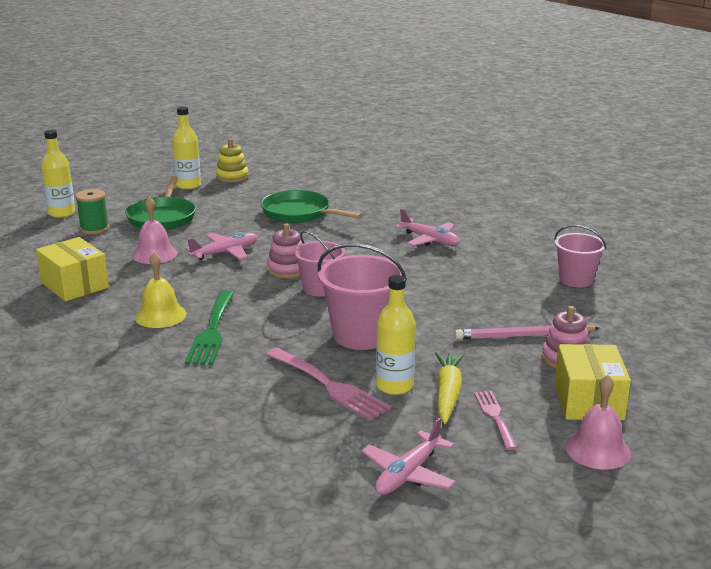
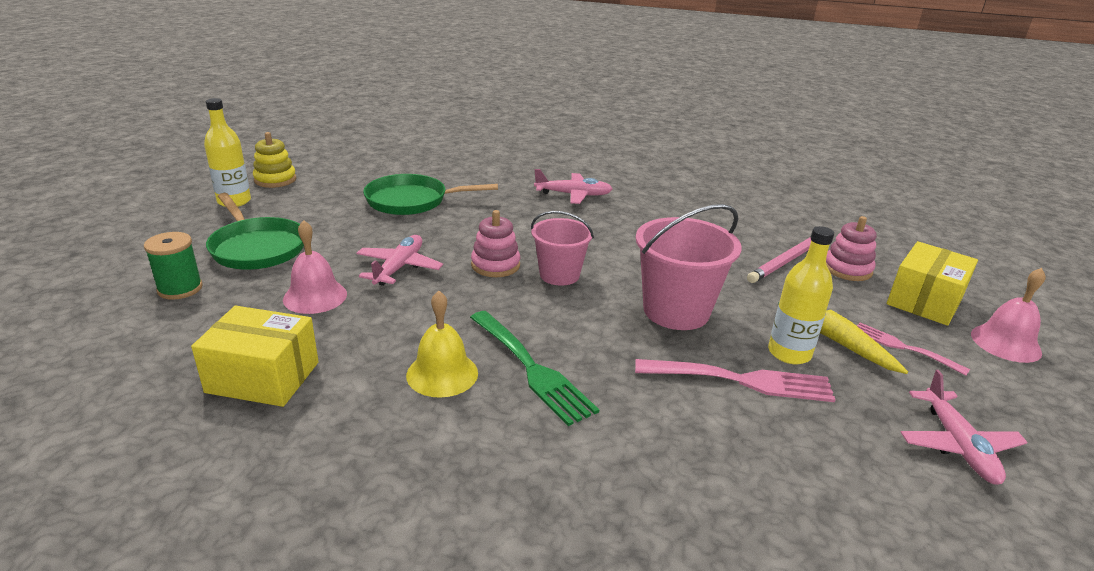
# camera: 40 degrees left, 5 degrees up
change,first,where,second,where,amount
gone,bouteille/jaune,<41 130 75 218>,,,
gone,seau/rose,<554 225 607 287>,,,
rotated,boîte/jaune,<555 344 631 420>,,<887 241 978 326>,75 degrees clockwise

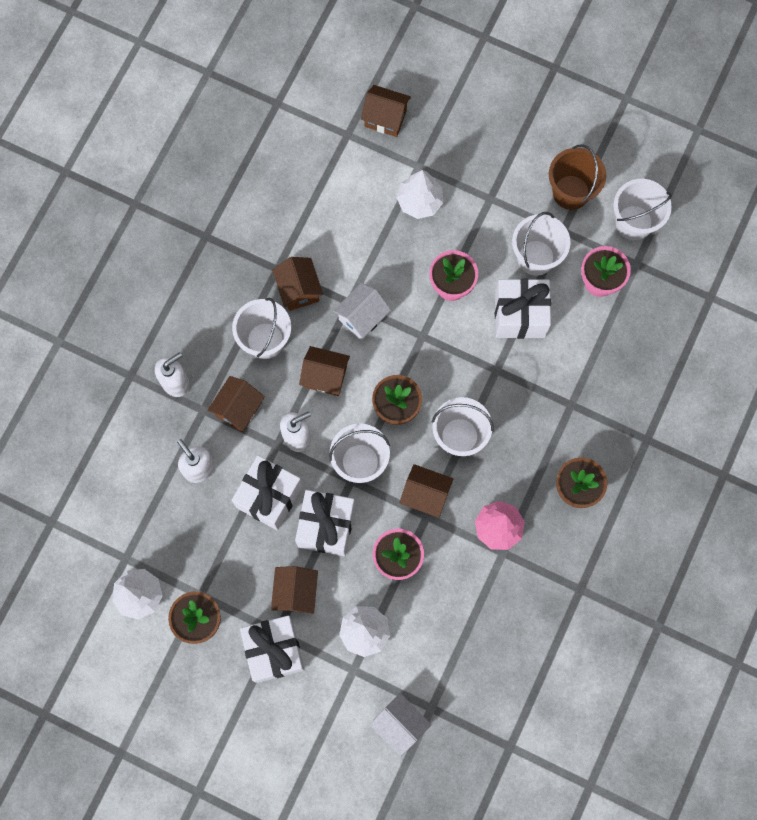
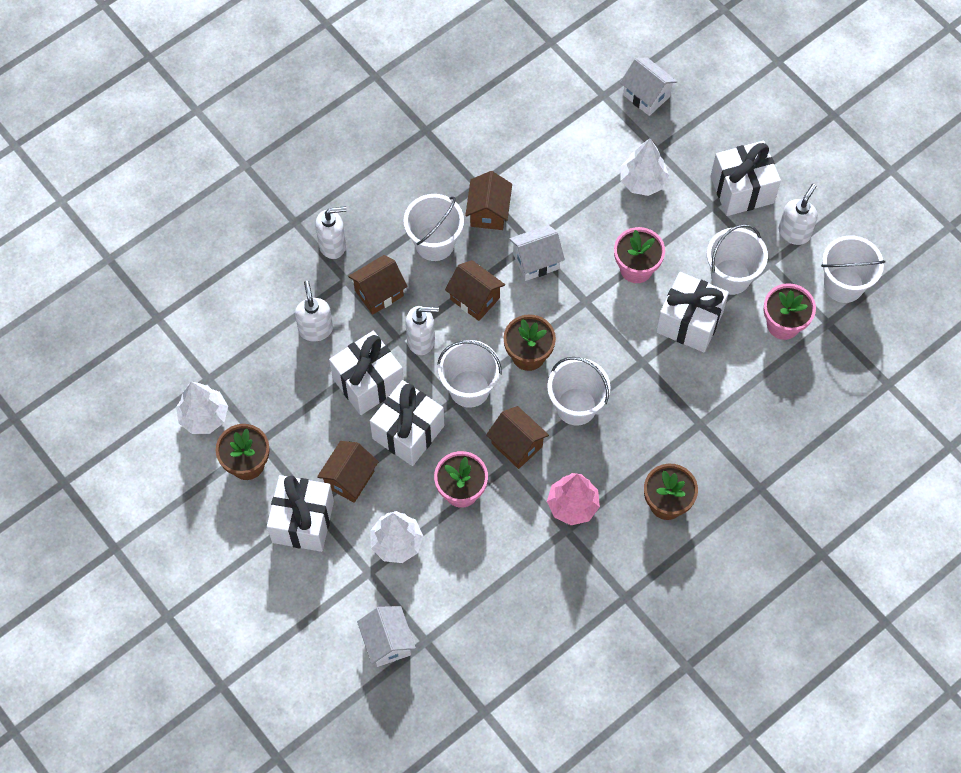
# camera: 25 degrees right, 10 degrees down
change,first,where,second,where,amount
repainted,maison/marron,<361 85 411 137>,maison/blanc,<620 58 678 116>,
swapped,seau/marron,<549 144 606 210>,distributeur de savon/blanc,<778 184 818 245>,
new,,,cadeau/blanc,<710 141 781 216>,

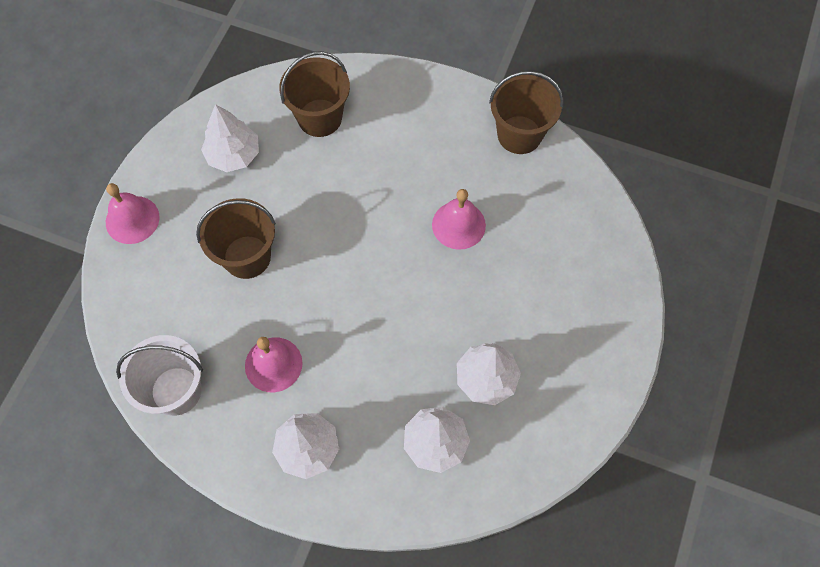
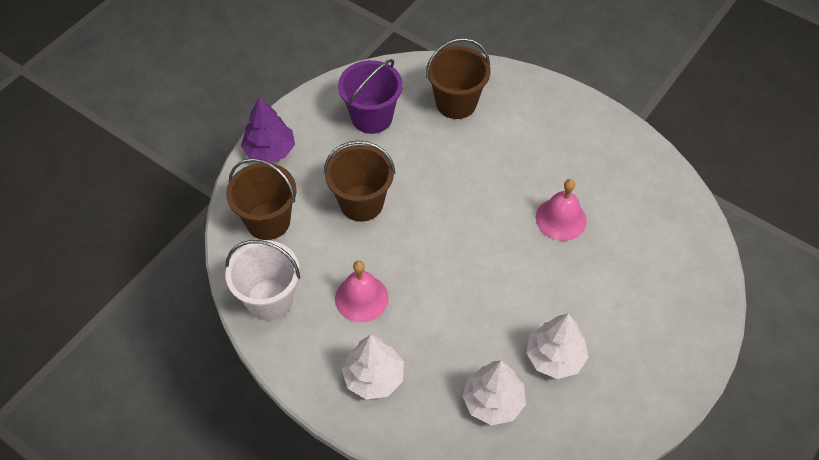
# camera: 15 degrees right, 10 degrees down
change,first,where,second,where,amount
swapped,cloche/rose,<106 183 159 244>,arbre/violet,<241 97 295 163>,
swapped,arbre/blanc,<201 104 259 172>,seau/violet,<338 59 403 134>,
shifted,seau/marron,<489 71 564 154>,,<226 158 297 240>,

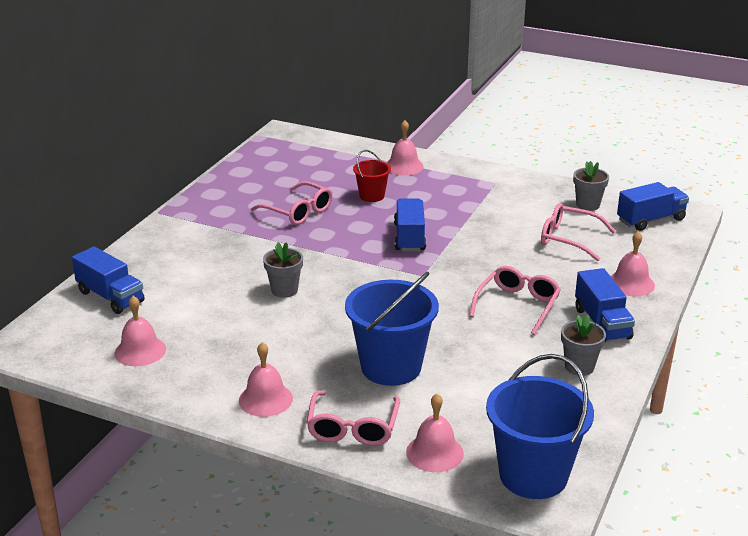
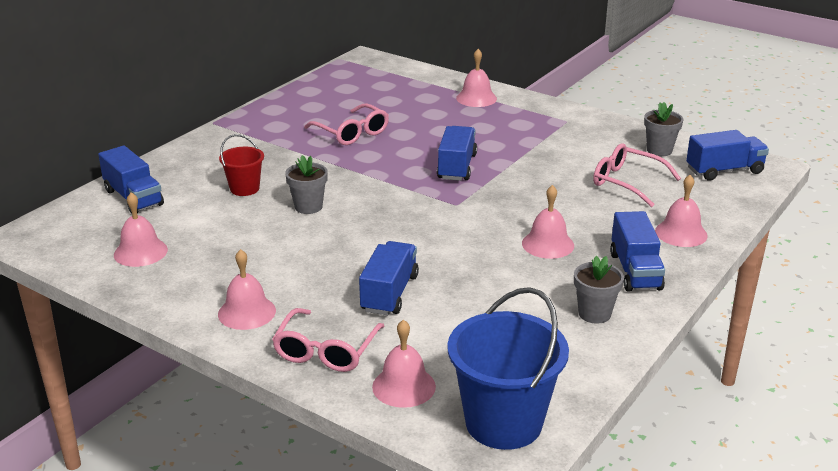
# camera: 10 degrees right, 0 degrees up
change,first,where,second,where,amount
swapped,seau/bleu,<345 272 439 386>,camion/bleu,<359 241 419 315>,
shifted,seau/rouge,<353 150 391 202>,,<219 134 264 196>,
swapped,lunettes/rose,<469 266 561 335>,cloche/rose,<522 185 574 259>,

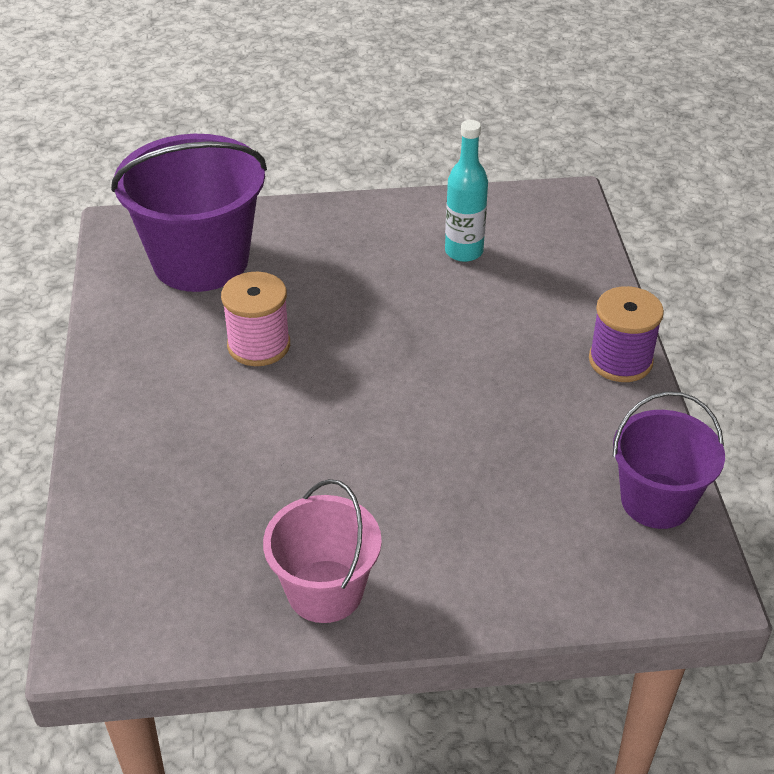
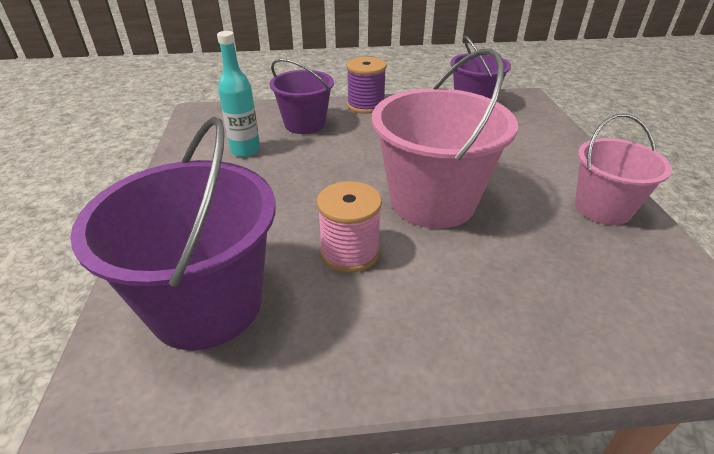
# camera: 90 degrees left, 5 degrees down
change,first,where,second,where,amount
new,,,seau/violet,<270 59 334 134>,
new,,,seau/rose,<372 48 518 229>,

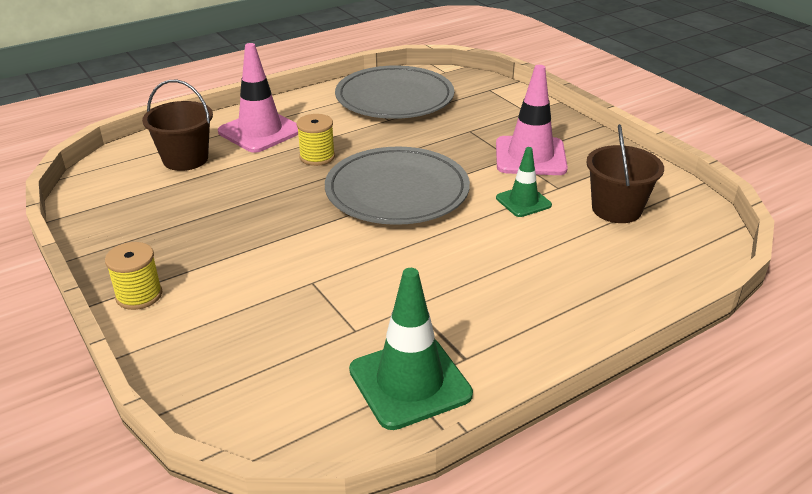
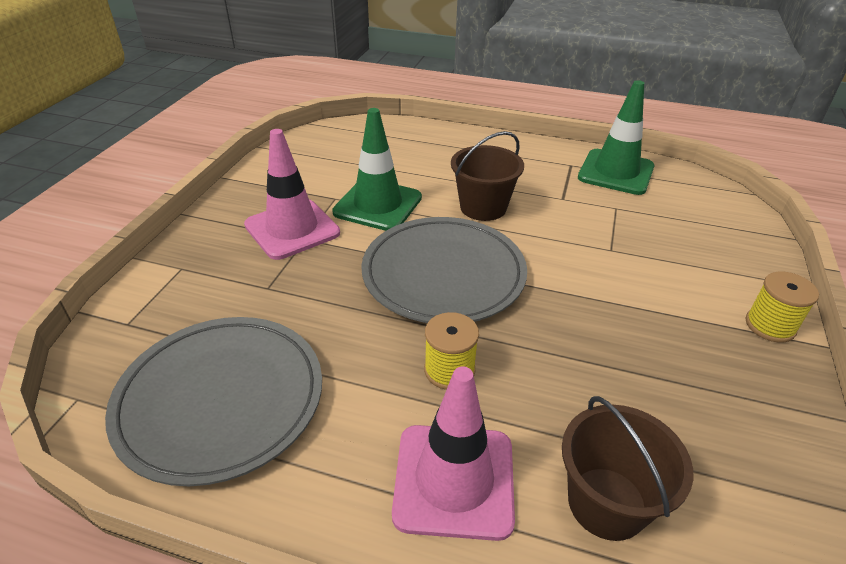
# camera: 130 degrees left, 5 degrees up
change,first,where,second,where,amount
scaled,cône de chantier/vert,<496 147 552 217>,,<332 108 422 231>,x1.72
shifted,seau/marron,<586 124 664 223>,,<451 131 524 221>,

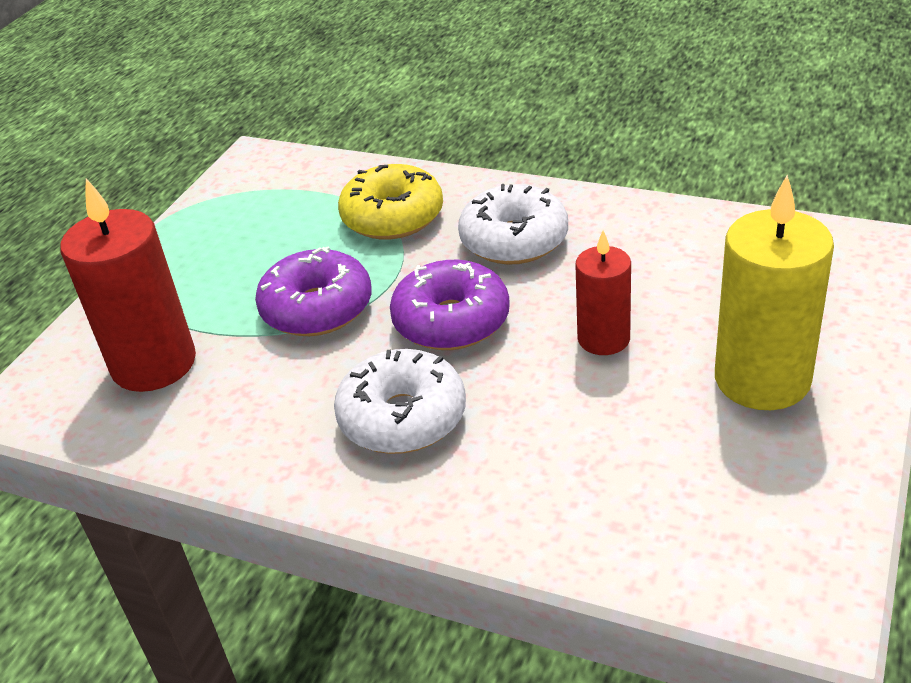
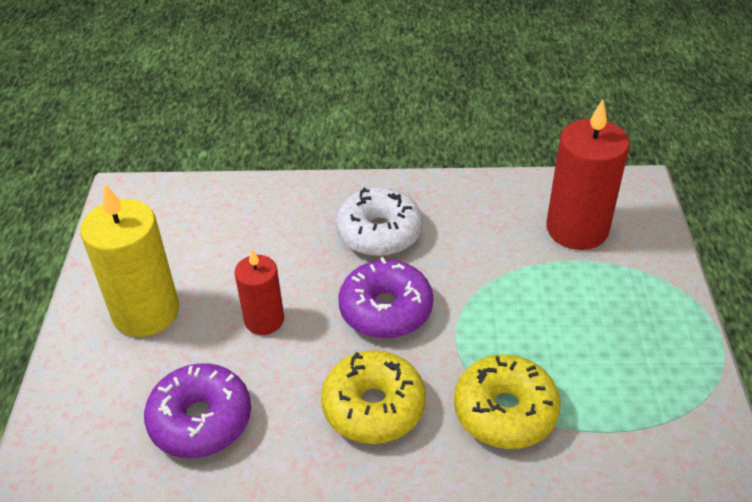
# camera: 155 degrees right, 5 degrees up
change,first,where,second,where,amount
shifted,beignet/violet,<255 246 372 336>,,<144 363 251 458>,
repainted,beignet/blanc,<458 184 568 265>,beignet/jaune,<321 350 426 444>,

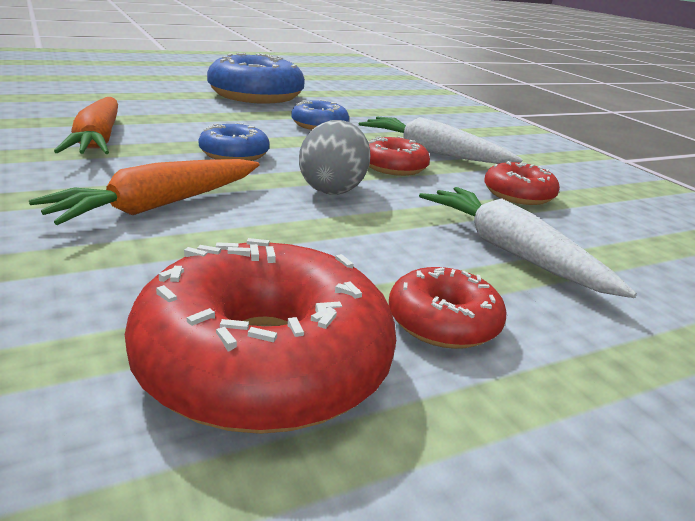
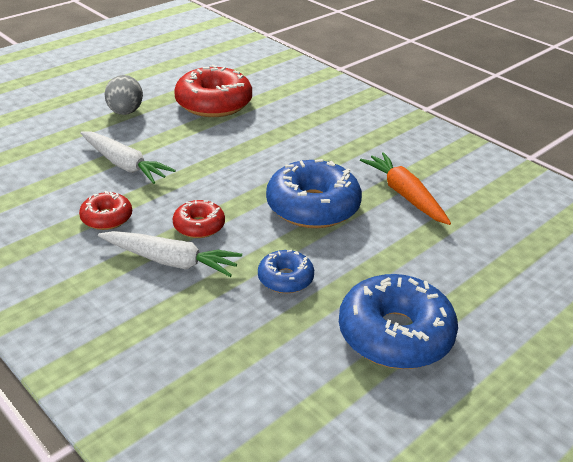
# camera: 165 degrees right, 10 degrees up
change,first,where,second,where,amount
gone,carotte/orange,<29 159 260 225>,,,
scaled,beignet/bleu,<199 123 269 161>,,<266 159 362 228>,x1.90
shifted,œuf/gris,<299 120 370 195>,,<104 75 143 115>,
gone,beignet/rouge,<389 267 506 349>,,,

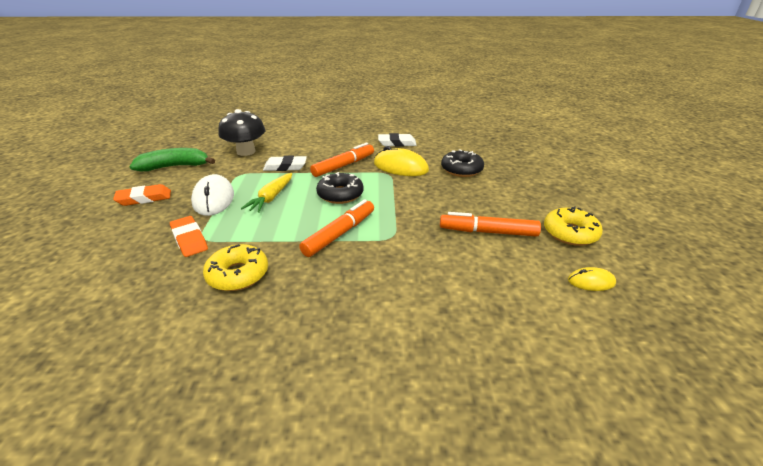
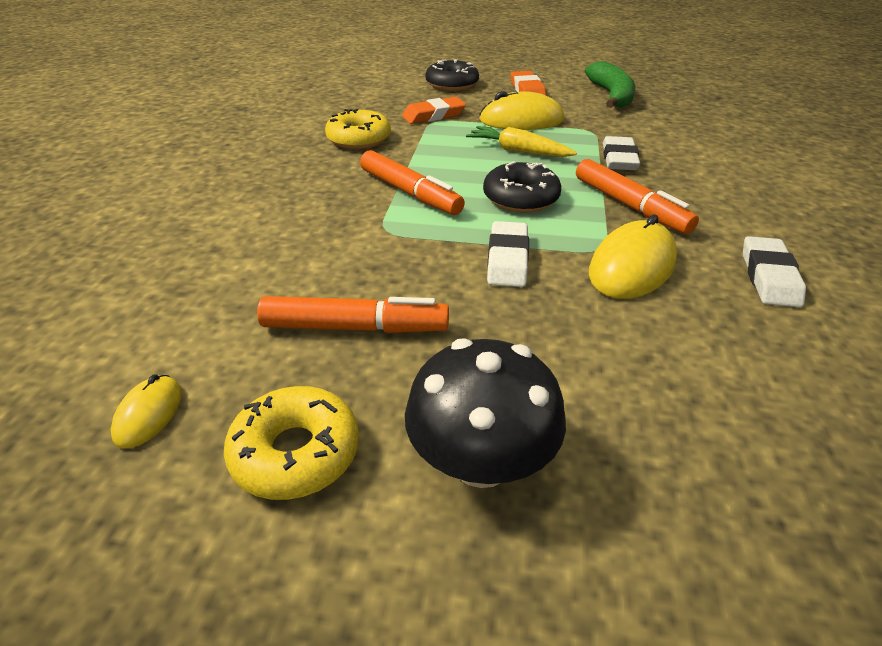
# camera: 100 degrees right, 5 degrees up
change,first,where,second,where,amount
repainted,souris/blanc,<191 174 234 216>,souris/jaune,<479 91 564 130>,
shifted,champignon/noir,<218 109 265 156>,,<405 338 566 488>,
rotated,feutre/orange,<440 212 541 237>,,<257 296 449 333>,75 degrees clockwise
shifted,beignet/noir,<441 149 484 177>,,<426 59 479 91>,
new,,,gomme/blanc,<487 221 529 287>,

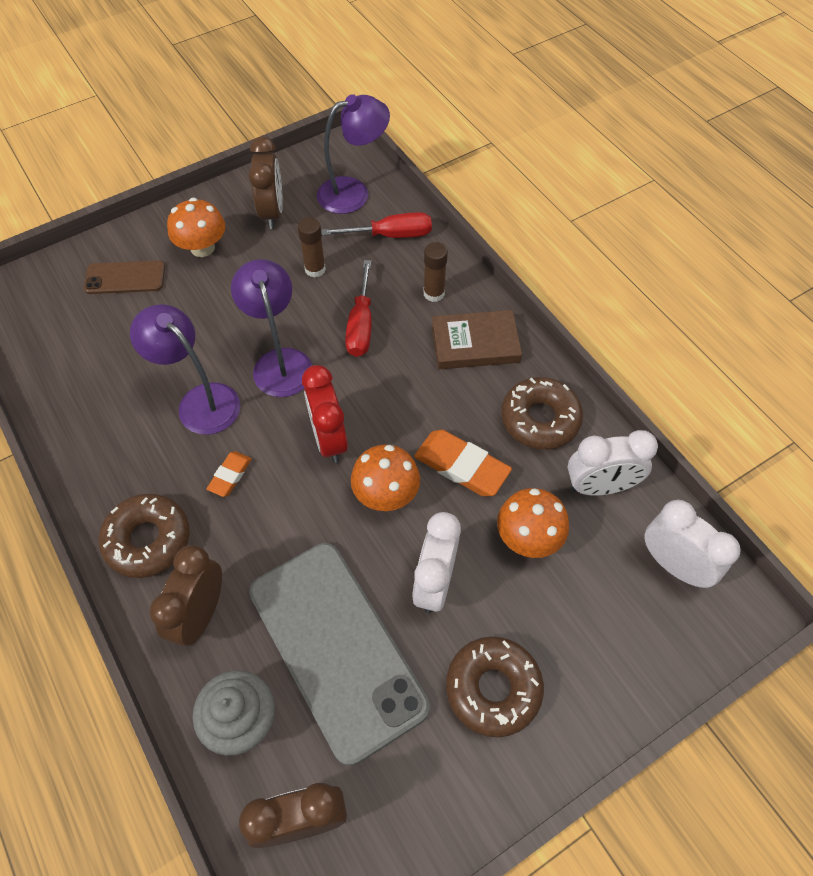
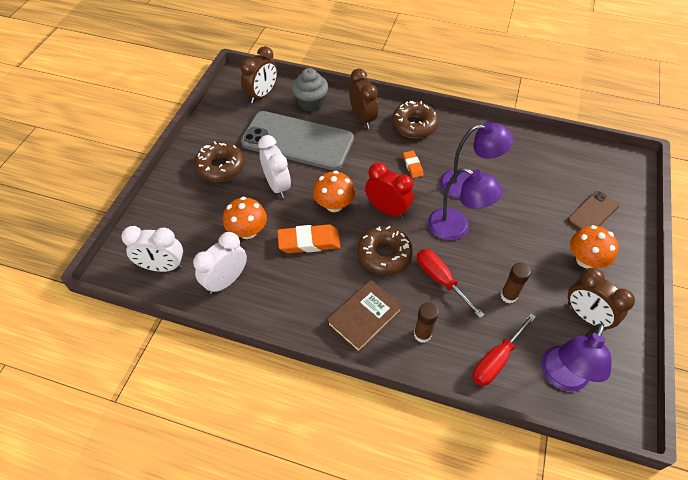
# camera: 140 degrees right, 5 degrees down
change,first,where,second,where,amount
shifted,beignet/marron,<501 377 583 450>,,<357 226 413 275>,

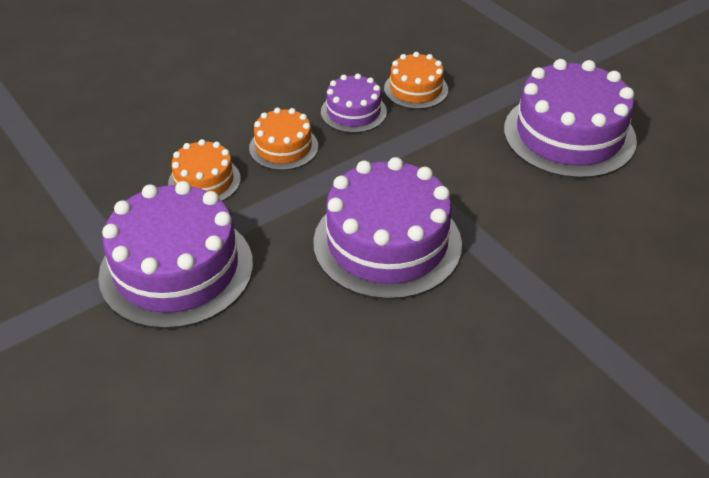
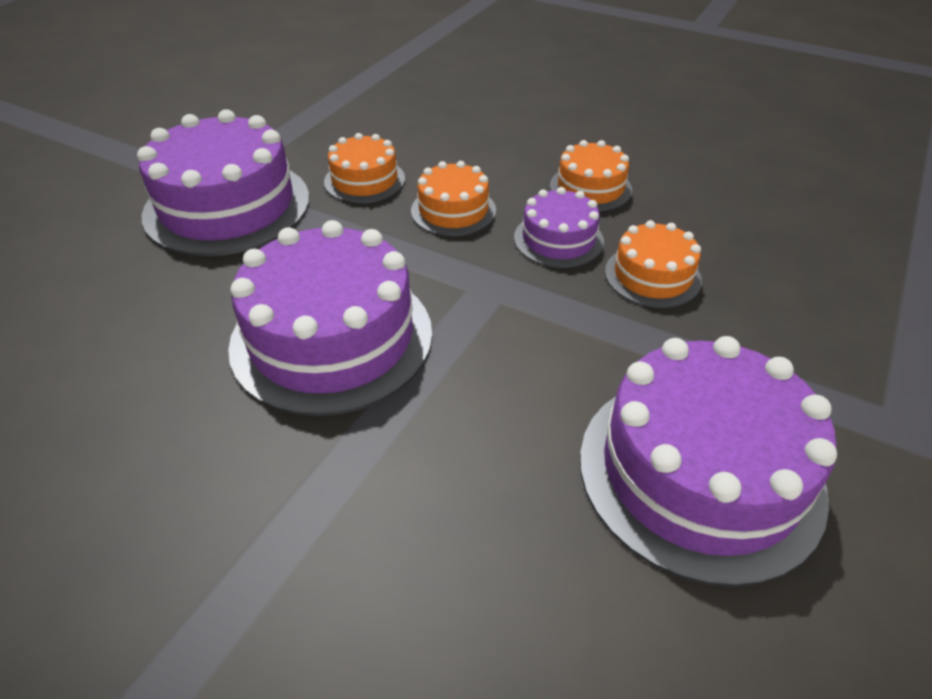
# camera: 65 degrees right, 0 degrees up
change,first,where,second,where,amount
new,,,gâteau/orange,<550 140 632 211>,

